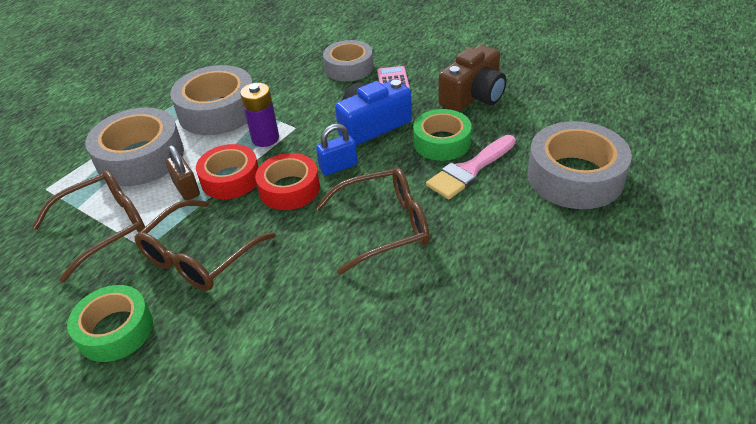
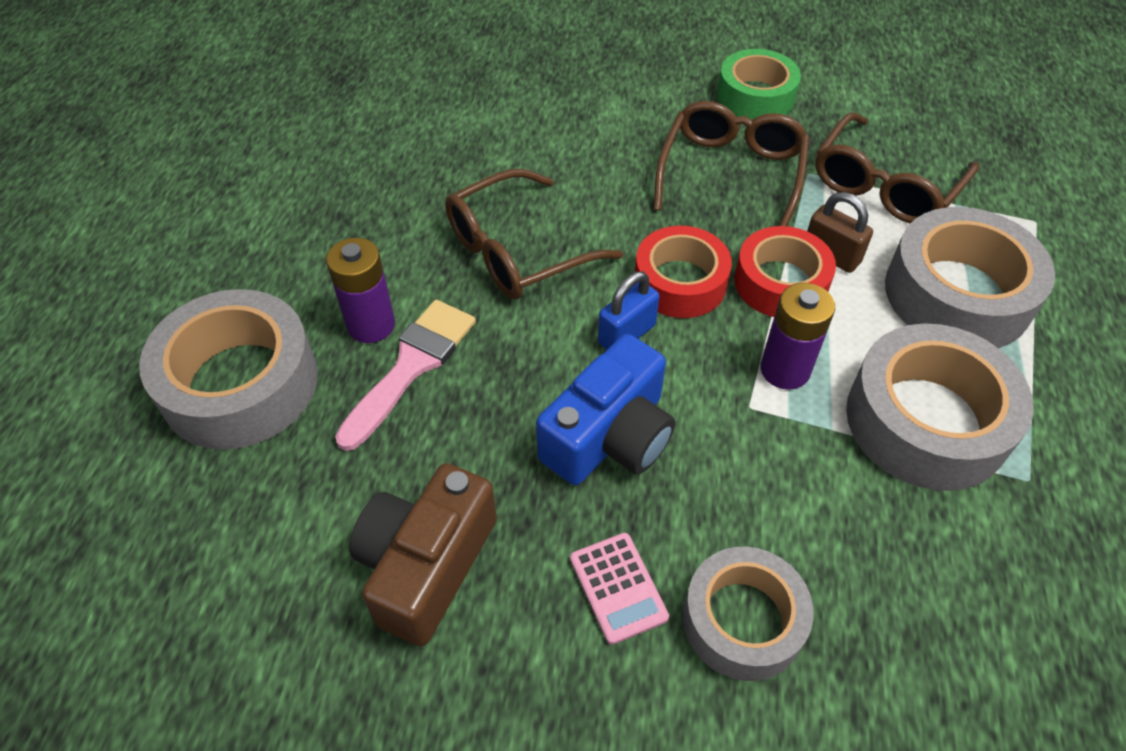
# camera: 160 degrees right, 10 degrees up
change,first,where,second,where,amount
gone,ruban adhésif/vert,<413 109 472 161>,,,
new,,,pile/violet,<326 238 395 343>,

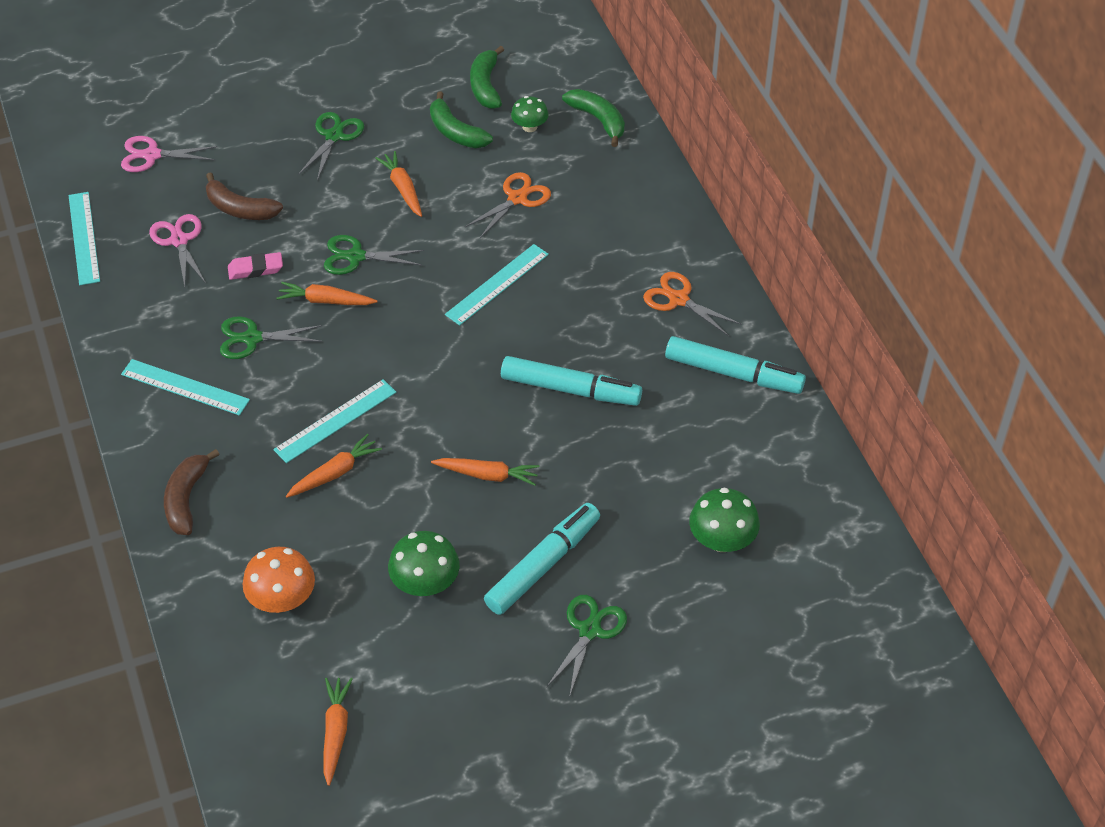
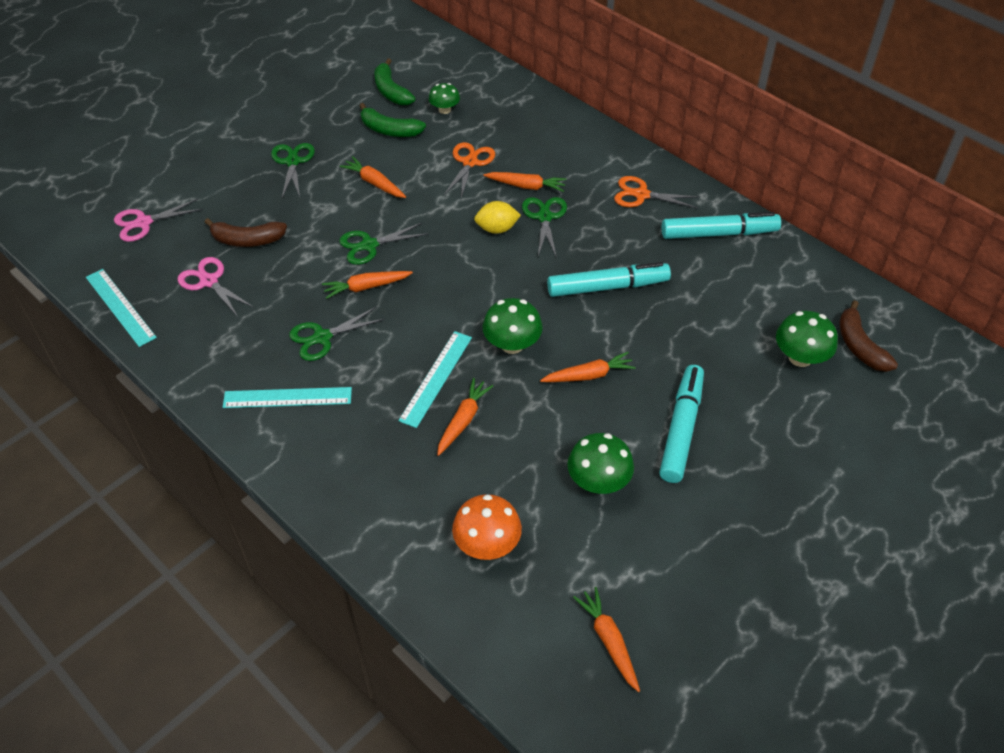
# camera: 25 degrees left, 0 degrees up
change,first,where,second,where,amount
shifted,banane/marron,<164 449 220 535>,,<839 300 898 372>,
gone,gomme/rose,<228 252 283 280>,,,
swapped,règle/turquoise,<445 244 549 326>,citron/jaune,<474 201 521 234>,
shifted,ciseaux/vert,<546 595 627 698>,,<522 197 567 258>,
gone,banane/vert,<562 89 625 147>,,,
new,,,carotte/orange,<483 172 567 192>,
new,,,champignon/vert,<483 298 543 354>,

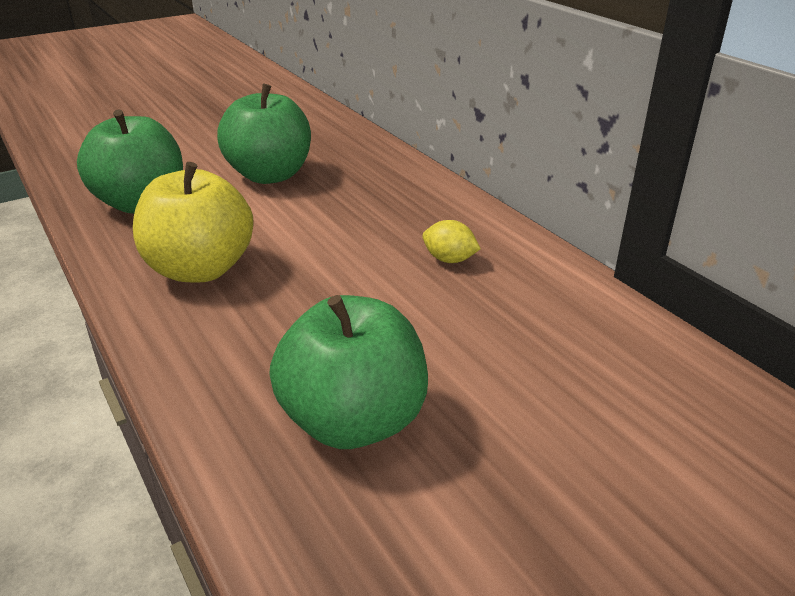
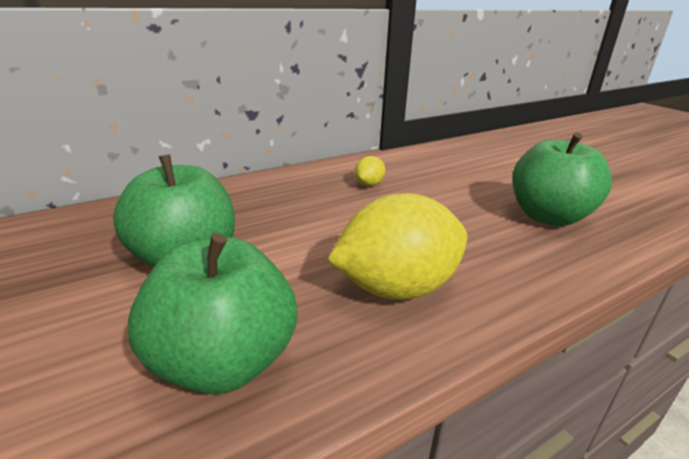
# camera: 90 degrees left, 5 degrees down
change,first,where,second,where,amount
swapped,pomme/jaune,<133 162 254 283>,citron/jaune,<327 193 467 300>,

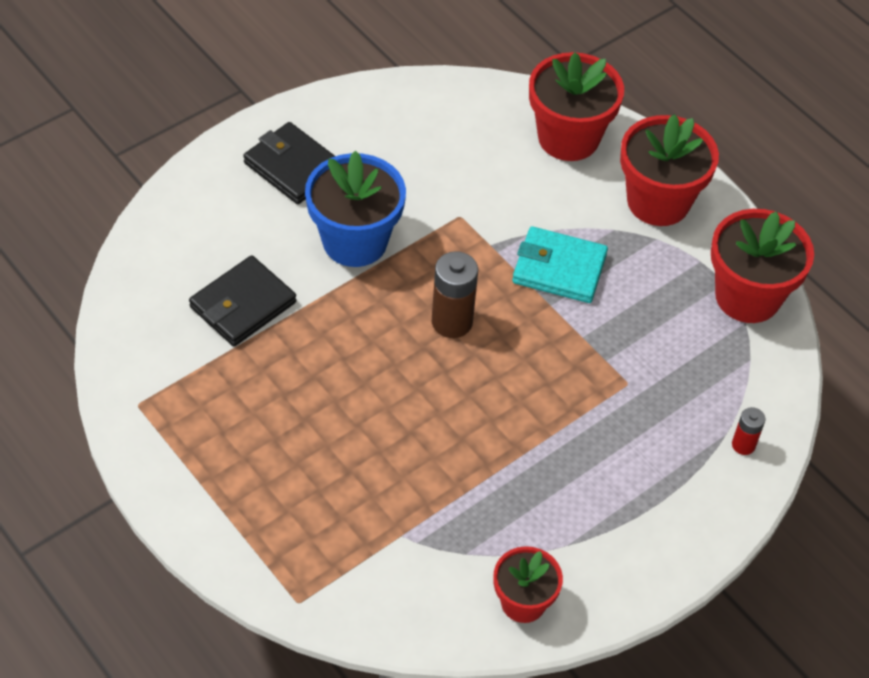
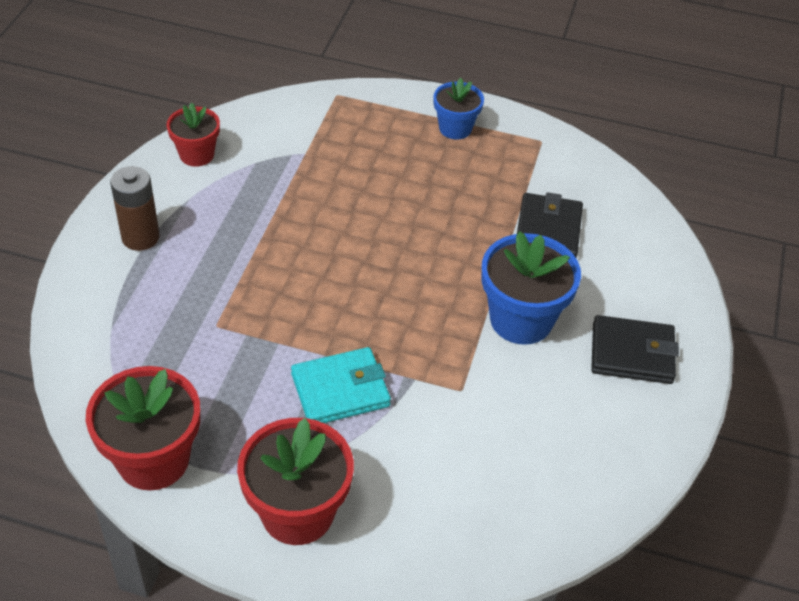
# camera: 145 degrees right, 5 degrees down
change,first,where,second,where,amount
shifted,pile/marron,<432 251 478 338>,,<110 166 160 251>,
gone,pot de fleurs/rouge,<529 52 624 161>,,,
gone,pile/rouge,<732 407 765 455>,,,
new,,,pot de fleurs/bleu,<433 78 484 140>,

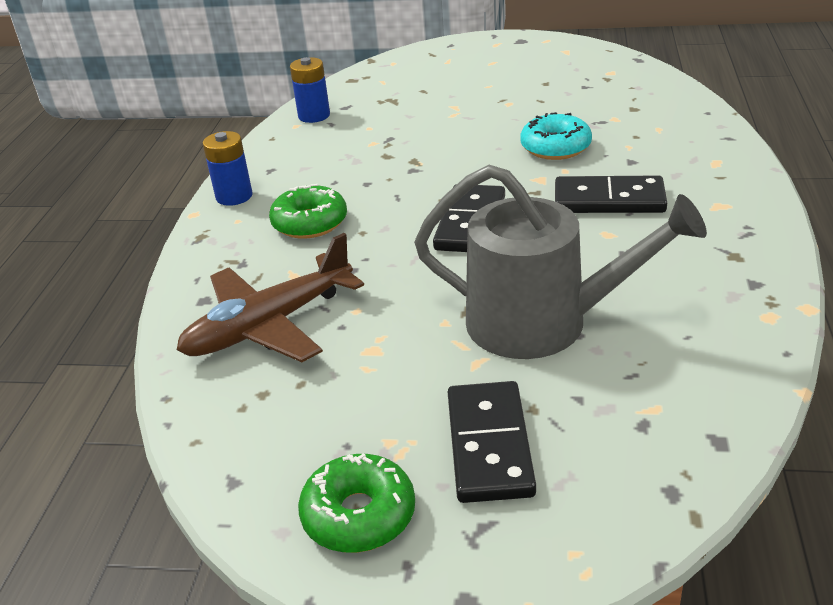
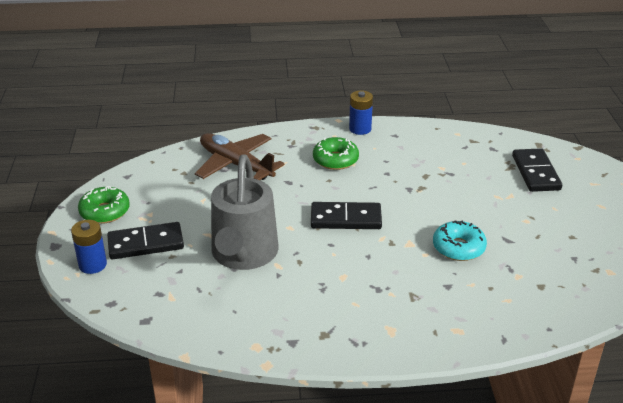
# camera: 75 degrees right, 0 degrees up
change,first,where,second,where,amount
shifted,pile/bleu,<290 57 330 123>,,<71 220 107 274>,
shifted,domino/noir,<555 175 667 213>,,<512 148 562 192>,

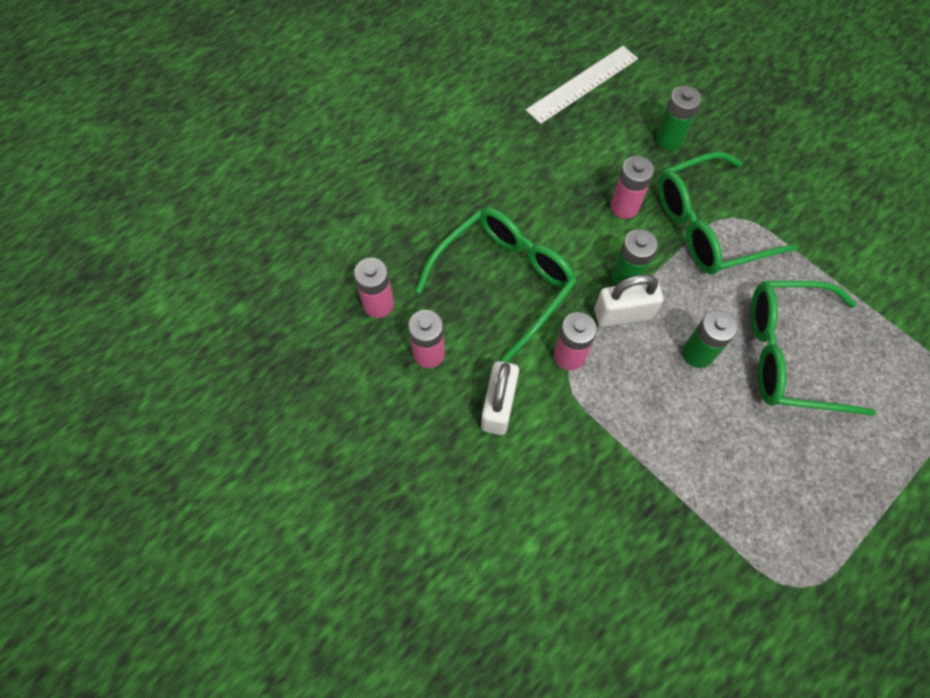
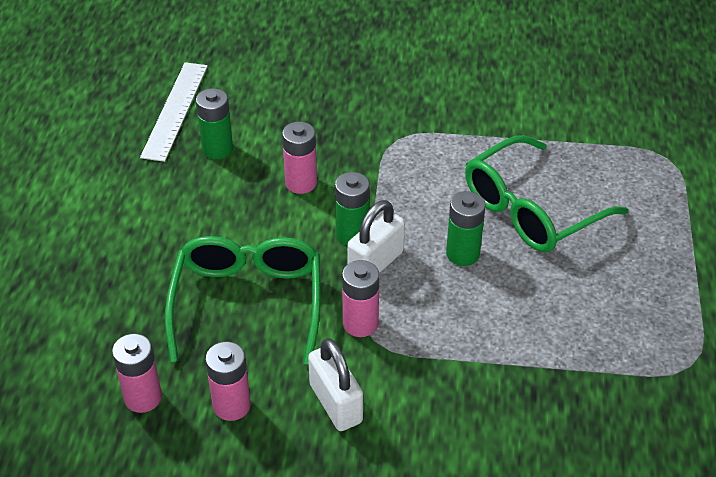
# camera: 40 degrees left, 20 degrees down
change,first,where,second,where,amount
shifted,pile/vert,<656 86 702 150>,,<196 88 233 159>,
gone,lunettes/vert,<658 152 797 274>,,,

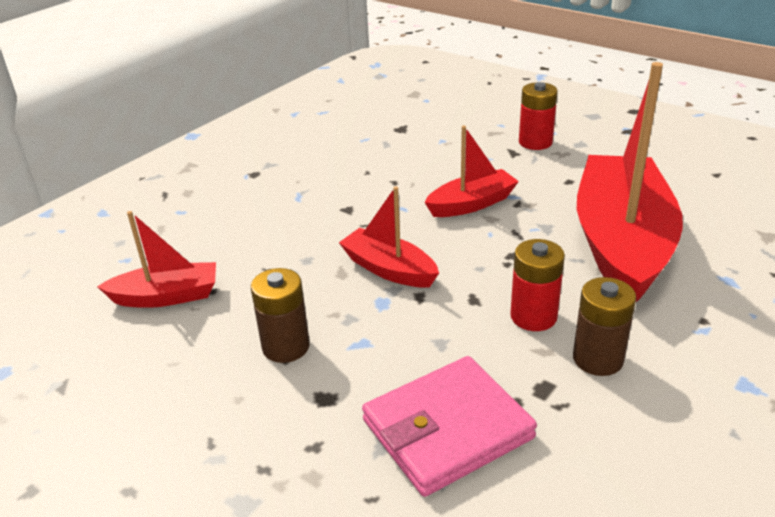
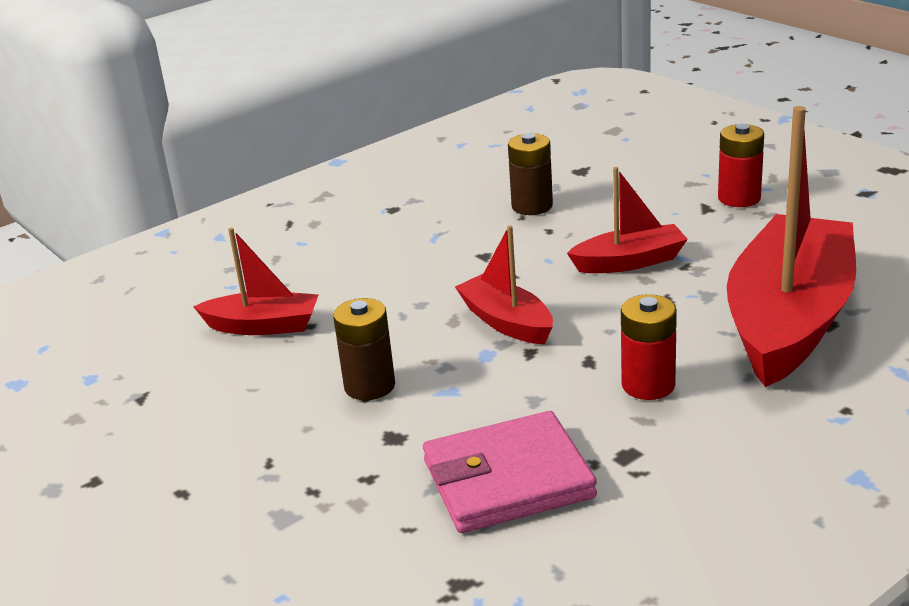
# camera: 15 degrees right, 5 degrees down
change,first,where,second,where,amount
shifted,pile/marron,<573 277 636 376>,,<508 133 553 215>,

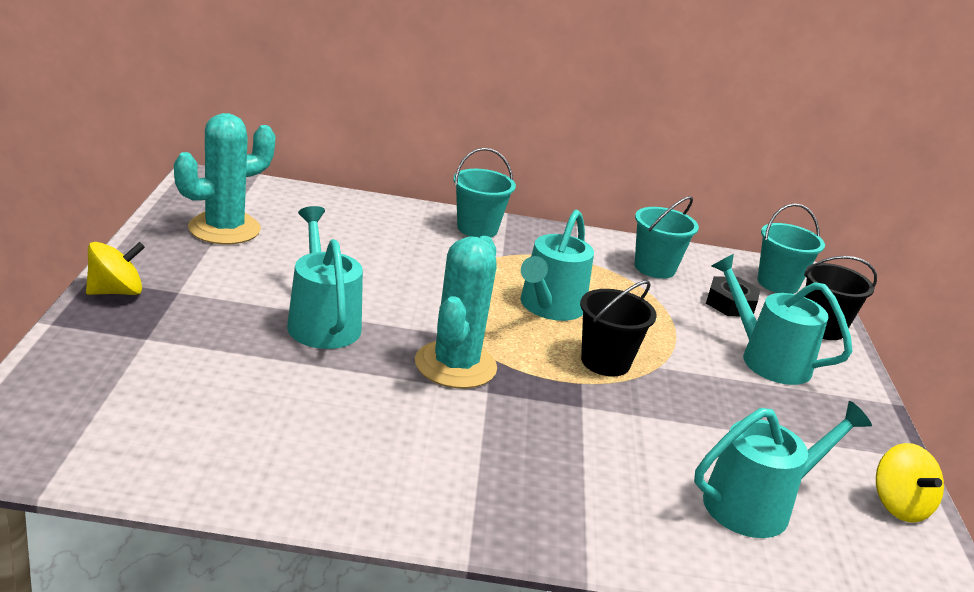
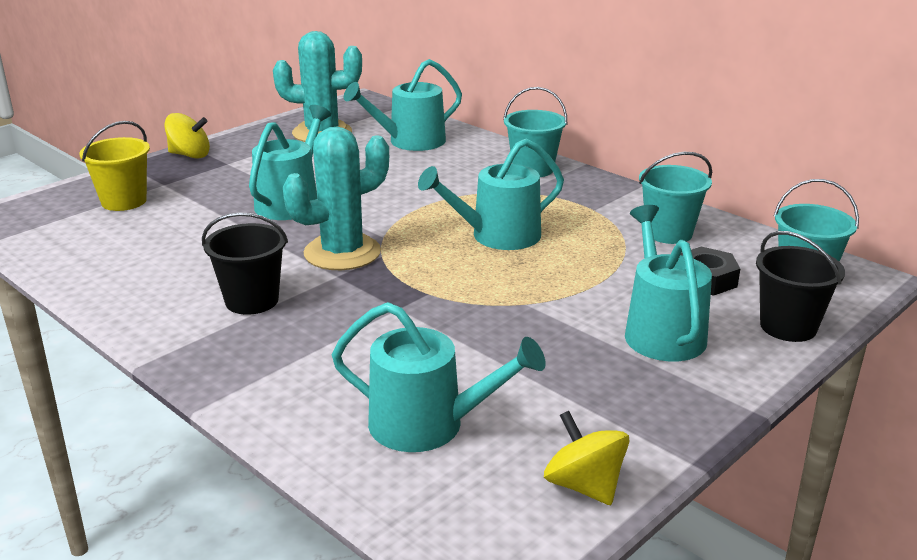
# camera: 45 degrees right, 0 degrees up
change,first,where,second,where,amount
shifted,seau/noir,<580 280 657 377>,,<202 212 288 315>,
rotated,toupie/jaune,<876 443 944 523>,,<544 411 629 505>,120 degrees clockwise
new,,,seau/jaune,<79 121 150 211>,
new,,,arrosoir/turquoise,<344 59 462 151>,

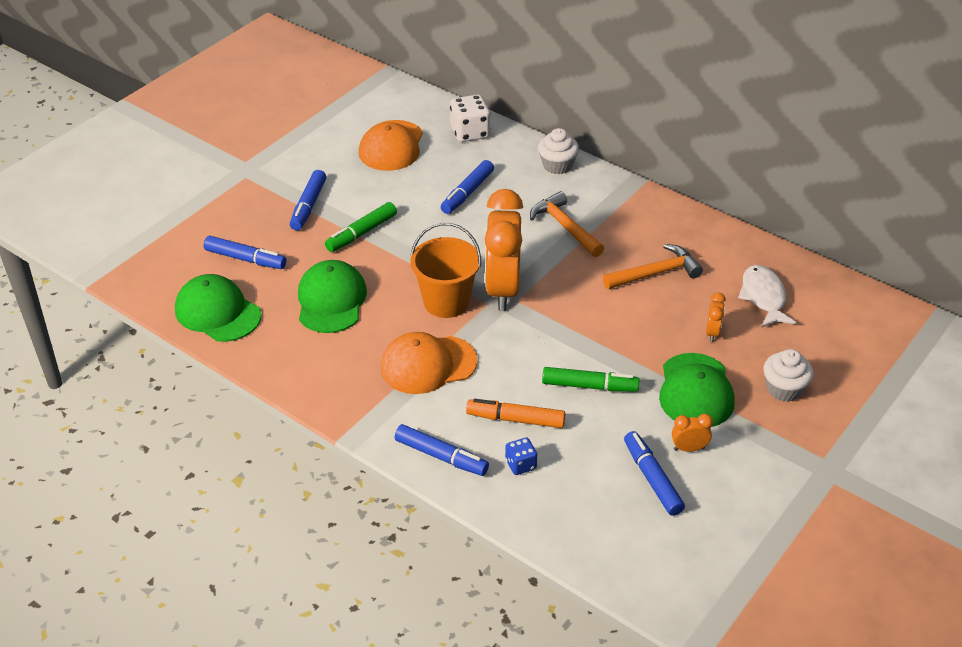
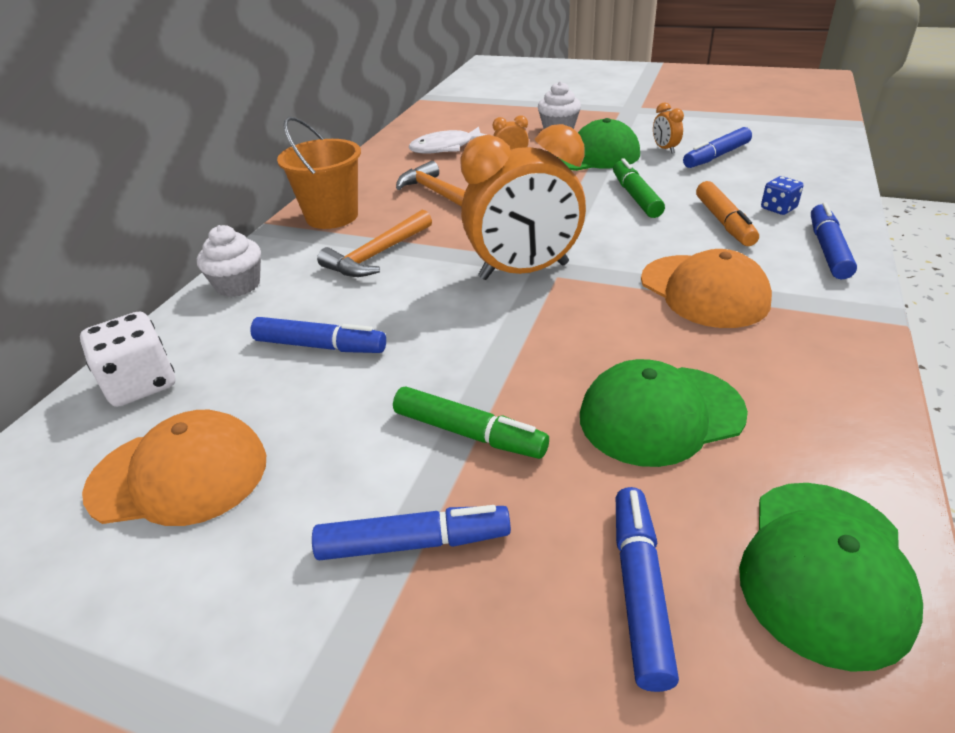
# camera: 105 degrees left, 5 degrees down
change,first,where,second,where,amount
shifted,seau/orange,<410 223 481 318>,,<277 117 361 229>,

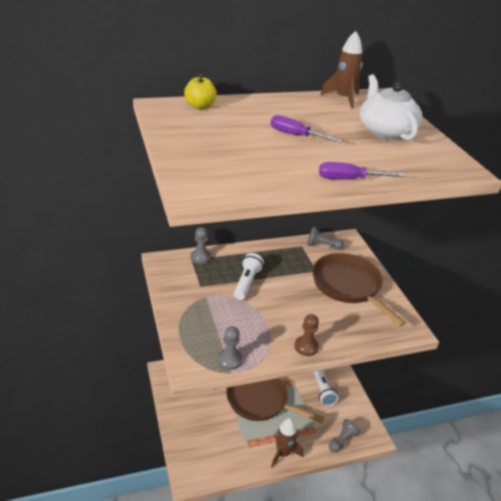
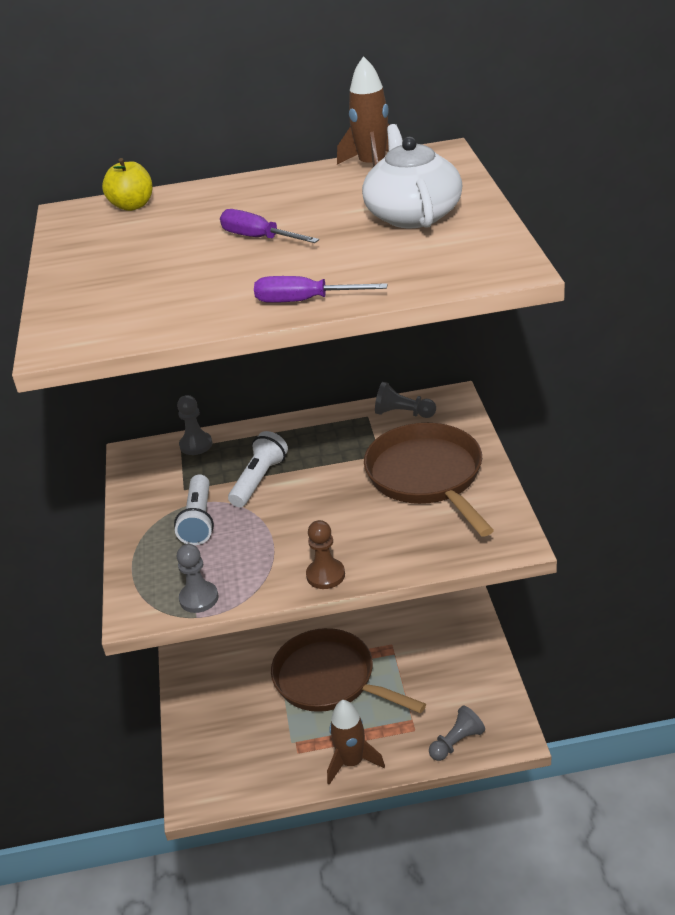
# camera: 15 degrees right, 0 degrees up
change,first,where,second,where,amount
shifted,lampe de poche/blanc,<314 370 338 406>,,<174 474 214 545>,

